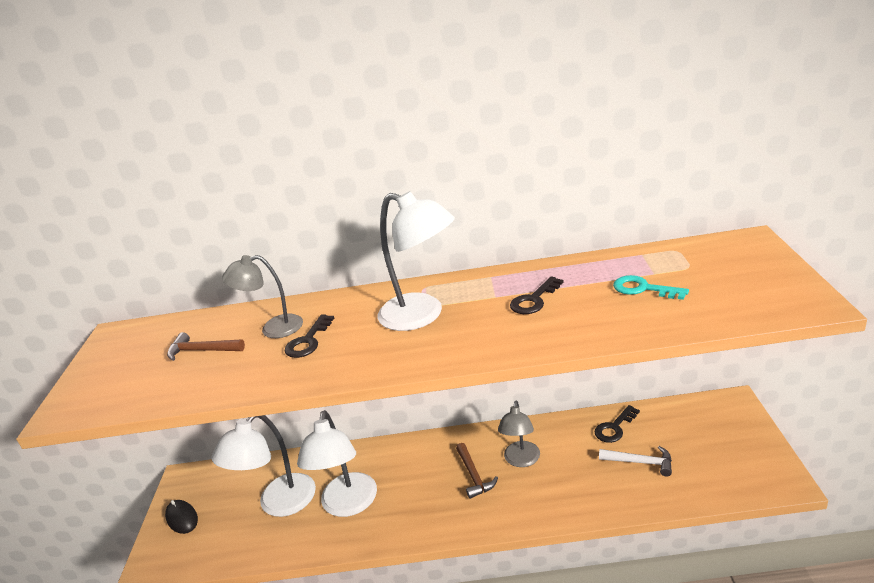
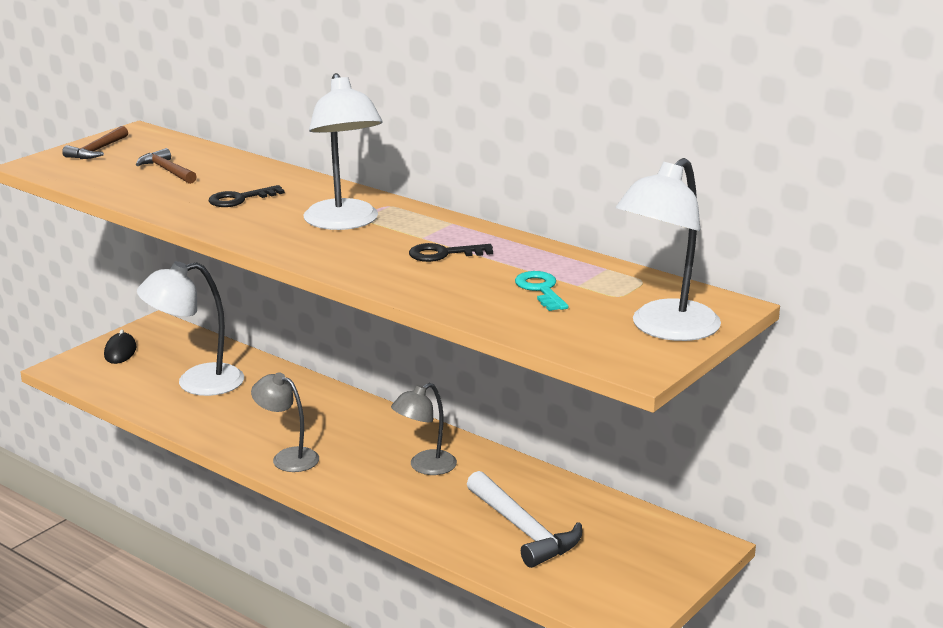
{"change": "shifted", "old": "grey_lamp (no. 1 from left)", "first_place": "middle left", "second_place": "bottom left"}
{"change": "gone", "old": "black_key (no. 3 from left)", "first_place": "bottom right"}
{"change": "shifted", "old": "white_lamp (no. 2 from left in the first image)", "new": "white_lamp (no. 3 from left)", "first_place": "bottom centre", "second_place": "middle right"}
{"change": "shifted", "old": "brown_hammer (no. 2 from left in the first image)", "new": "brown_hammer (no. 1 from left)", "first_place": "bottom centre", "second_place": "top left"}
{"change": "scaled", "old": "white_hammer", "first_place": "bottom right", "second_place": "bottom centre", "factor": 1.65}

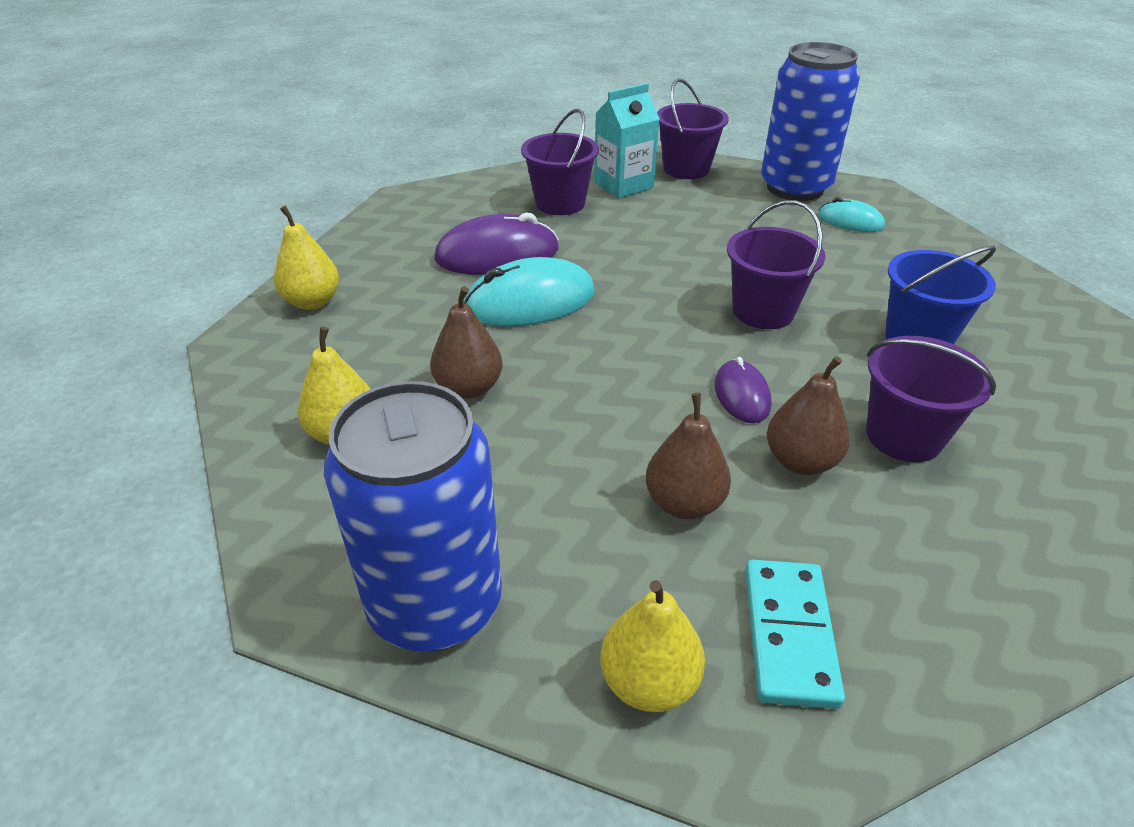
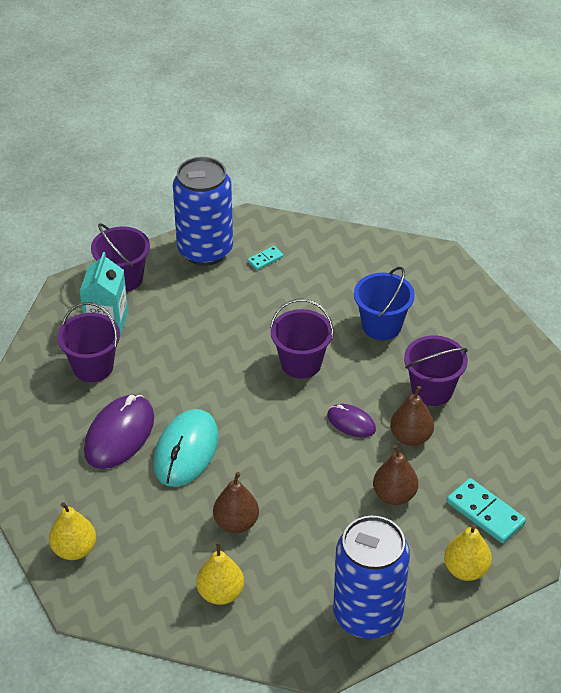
{"change": "swapped", "old": "turquoise_mouse (no. 2 from left)", "new": "turquoise_domino (no. 1 from left)", "first_place": "top right", "second_place": "centre"}

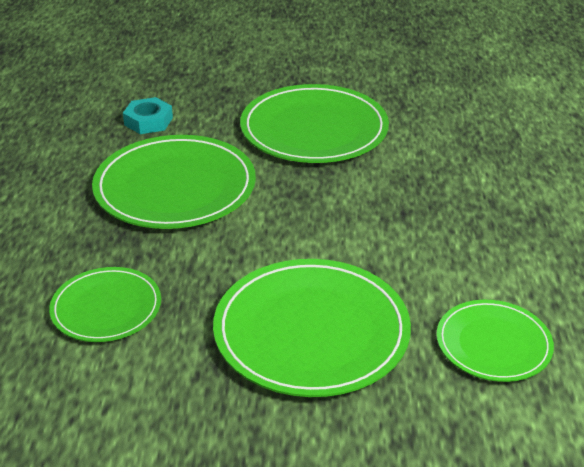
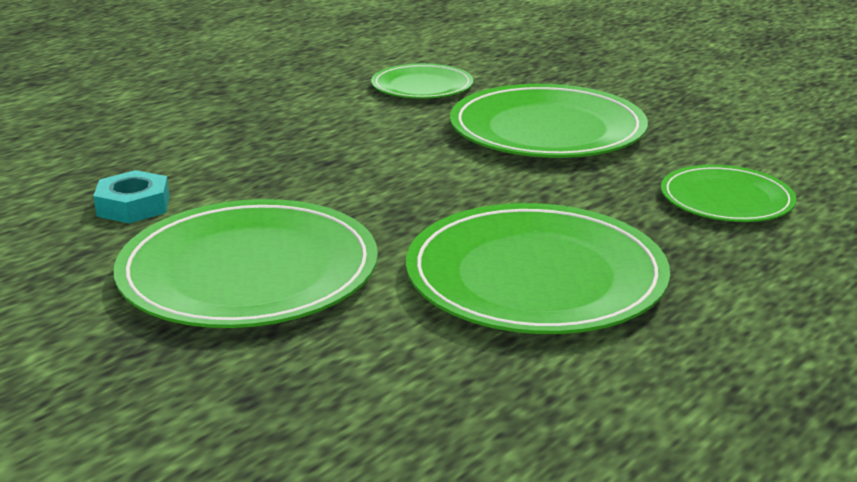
{"change": "shifted", "old": "turquoise_nut", "first_place": "top left", "second_place": "middle left"}

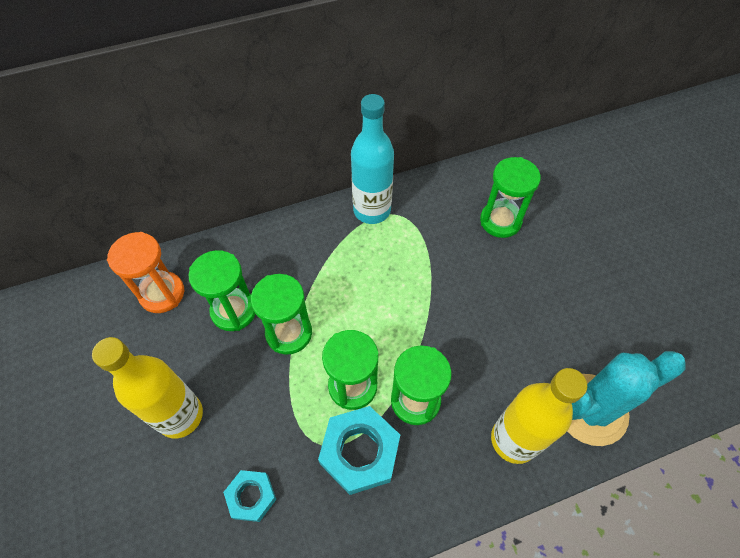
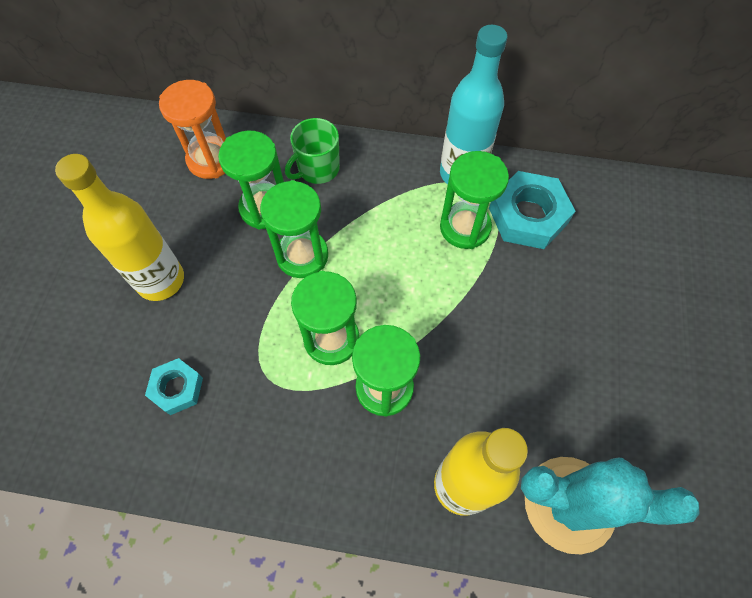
{"change": "shifted", "old": "green_hourglass (no. 5 from left)", "first_place": "middle right", "second_place": "centre"}
{"change": "shifted", "old": "turquoise_nut (no. 2 from left)", "first_place": "bottom centre", "second_place": "middle right"}
{"change": "new", "new": "green_mug", "second_place": "top centre"}

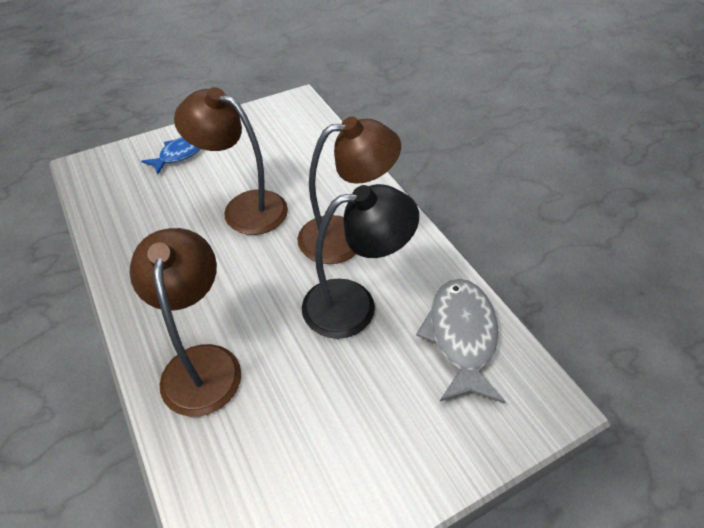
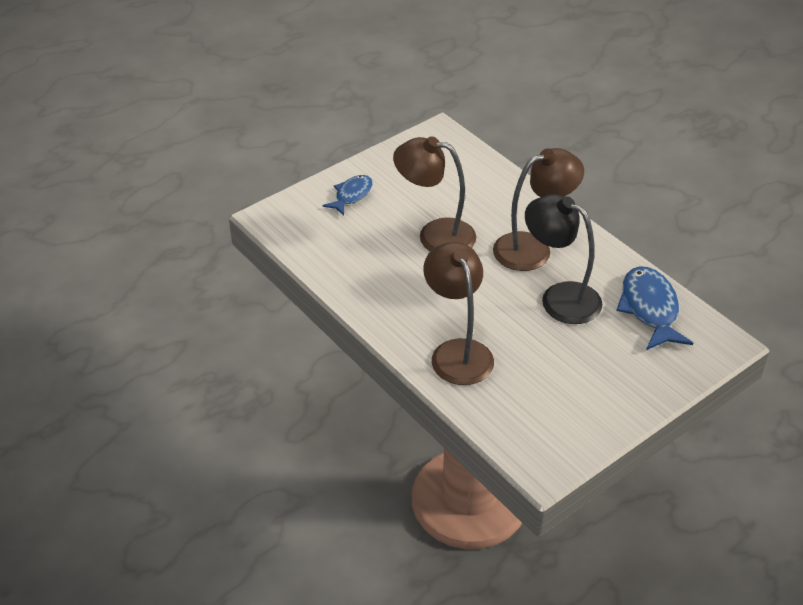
{"change": "rotated", "old": "black_lamp", "first_place": "centre", "second_place": "middle right", "degrees": -120}
{"change": "repainted", "old": "grey_fish", "new": "blue_fish (no. 2 from left)", "first_place": "centre", "second_place": "middle right"}

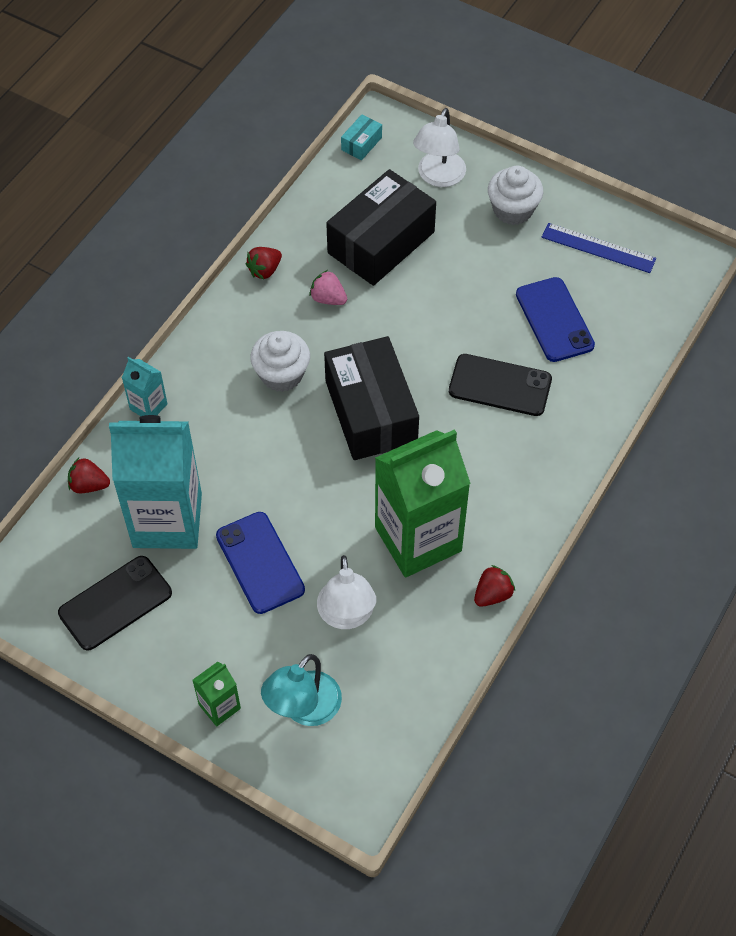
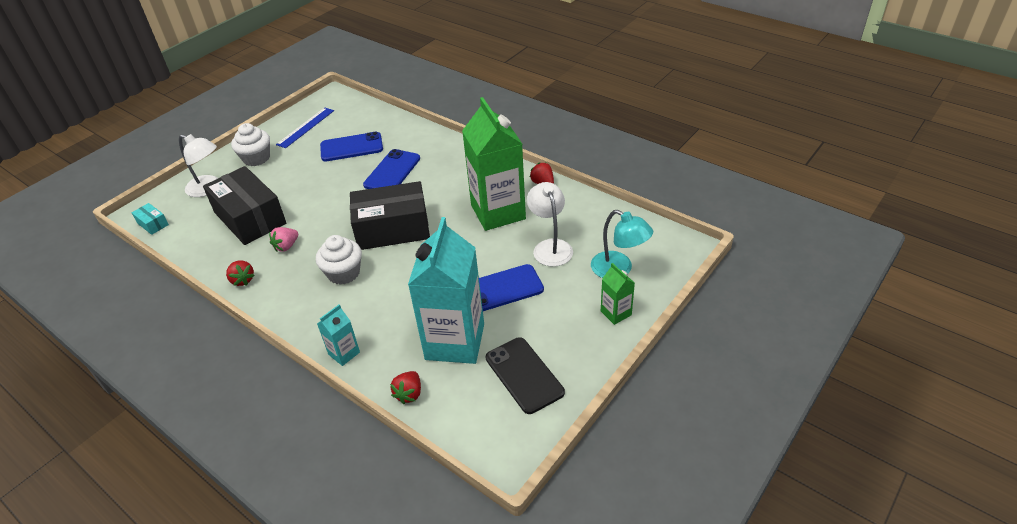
{"change": "repainted", "old": "black_phone (no. 2 from left)", "new": "blue_phone (no. 2 from left)", "first_place": "middle right", "second_place": "top centre"}
{"change": "rotated", "old": "white_lamp (no. 1 from left in the first image)", "first_place": "centre", "second_place": "centre", "degrees": -105}

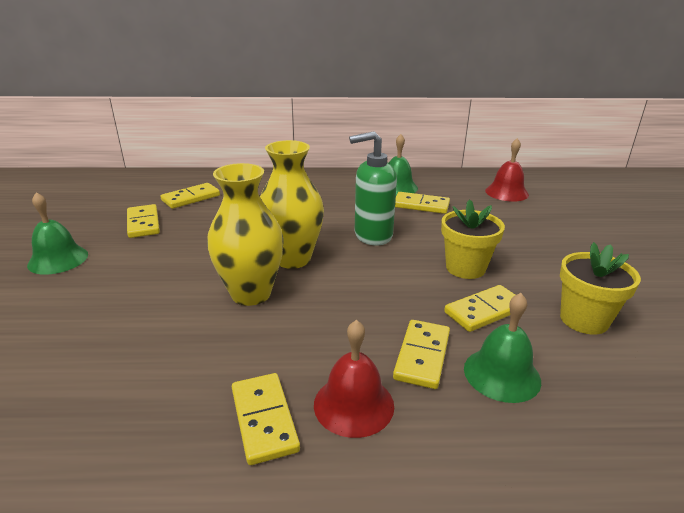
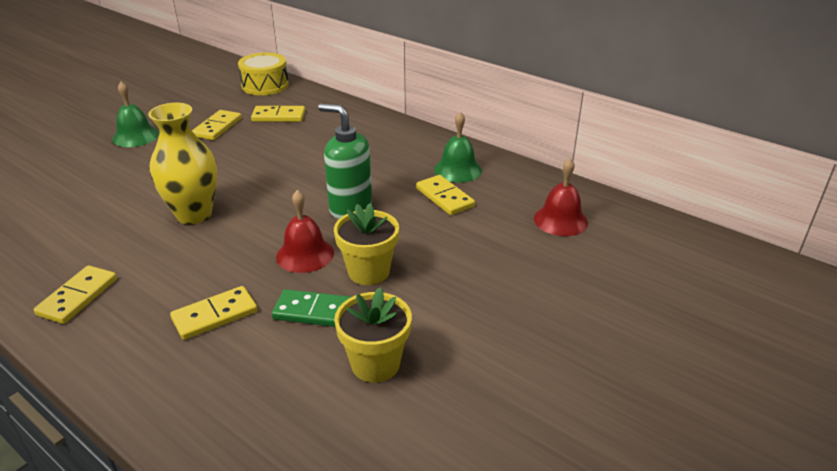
{"change": "gone", "old": "yellow_vase (no. 2 from left)", "first_place": "centre"}
{"change": "repainted", "old": "yellow_domino (no. 6 from left)", "new": "green_domino", "first_place": "middle right", "second_place": "centre"}
{"change": "gone", "old": "green_bell (no. 3 from left)", "first_place": "bottom right"}
{"change": "shifted", "old": "red_bell (no. 1 from left)", "first_place": "bottom centre", "second_place": "centre"}
{"change": "new", "new": "yellow_drum", "second_place": "top left"}

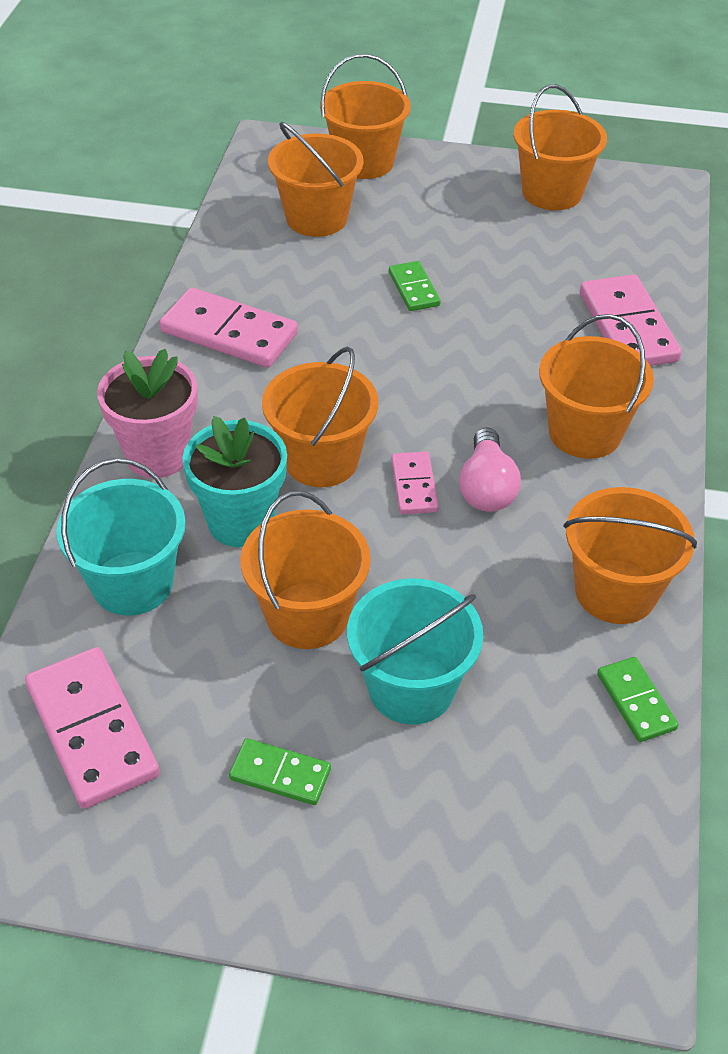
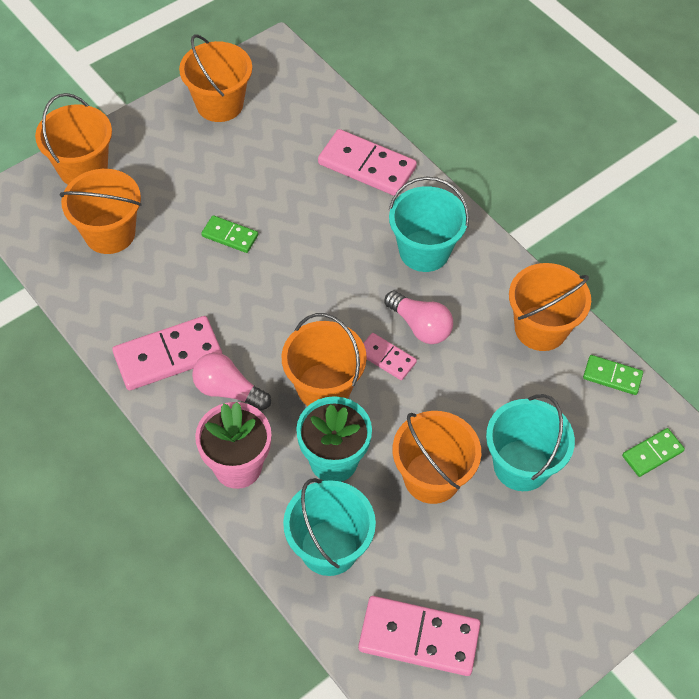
{"change": "repainted", "old": "orange_bucket (no. 6 from left)", "new": "turquoise_bucket (no. 2 from left)", "first_place": "middle right", "second_place": "top centre"}
{"change": "shifted", "old": "green_domino (no. 1 from left in the first image)", "new": "green_domino (no. 3 from left)", "first_place": "bottom centre", "second_place": "middle right"}
{"change": "new", "new": "pink_light_bulb (no. 1 from left)", "second_place": "middle left"}

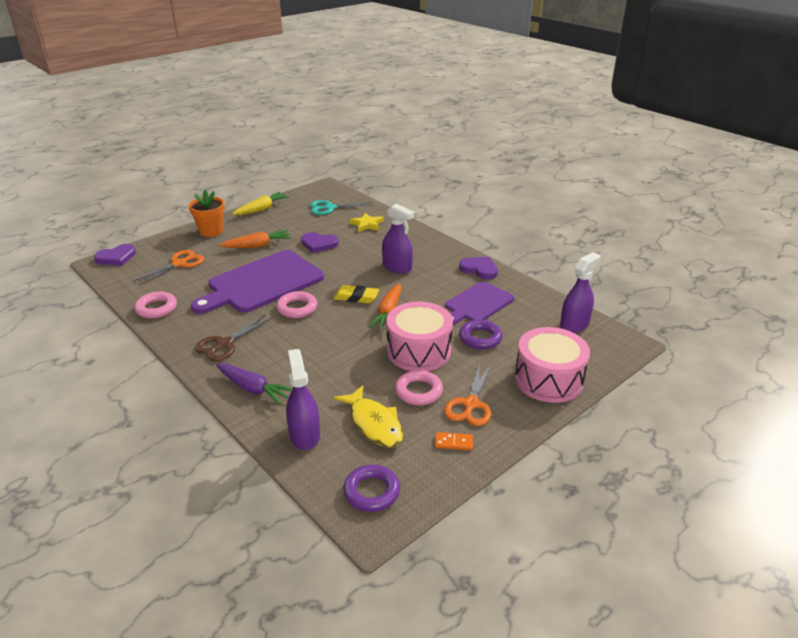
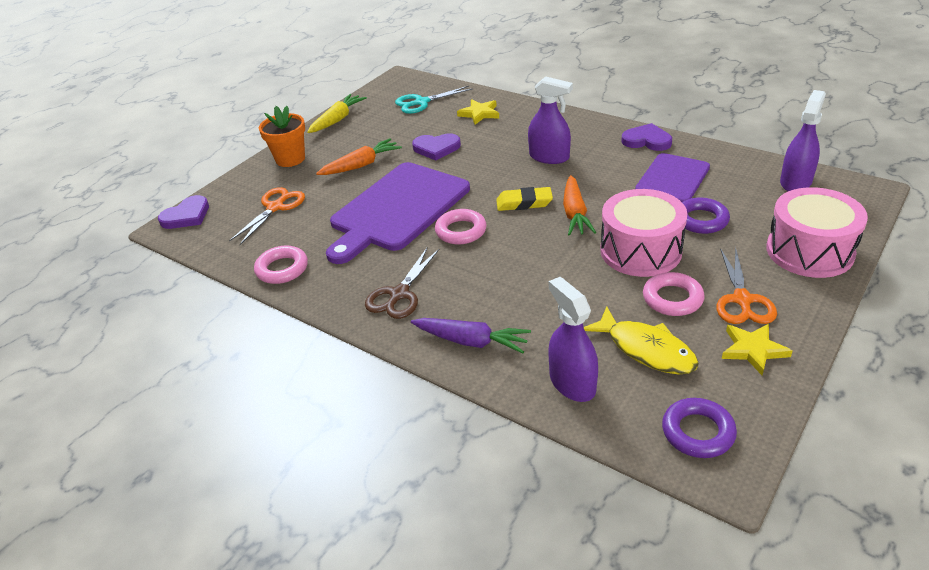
{"change": "swapped", "old": "orange_domino", "new": "yellow_star (no. 2 from left)", "first_place": "bottom centre", "second_place": "middle right"}

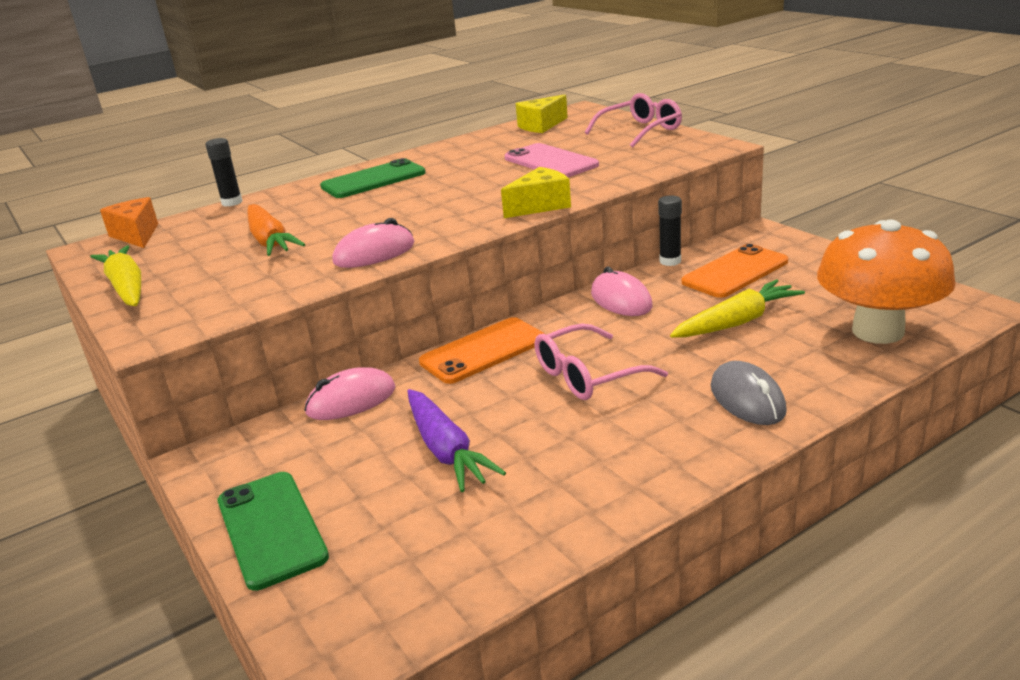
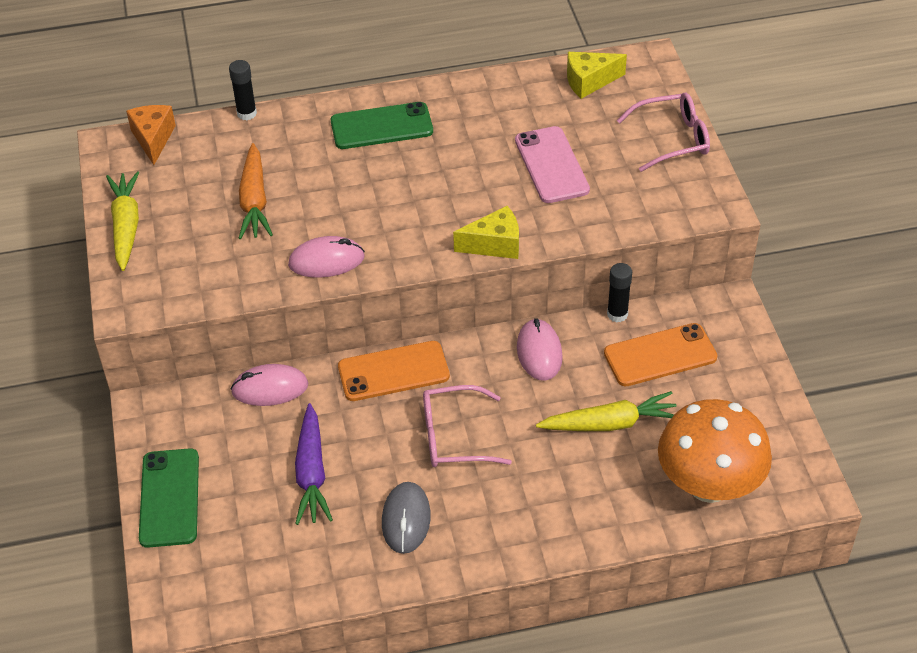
{"change": "shifted", "old": "grey_mouse", "first_place": "middle right", "second_place": "bottom centre"}

